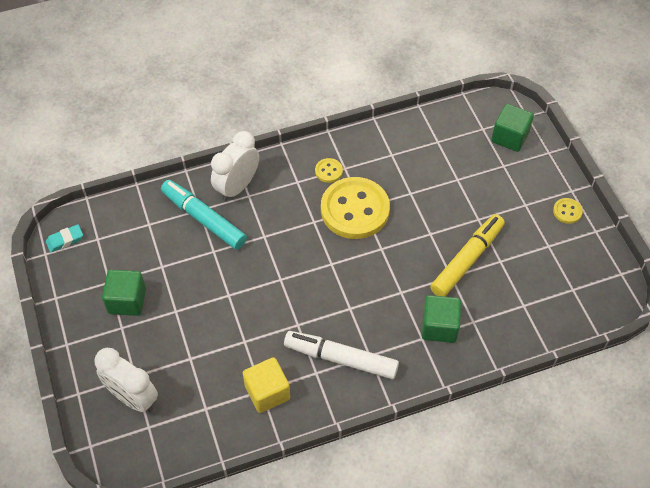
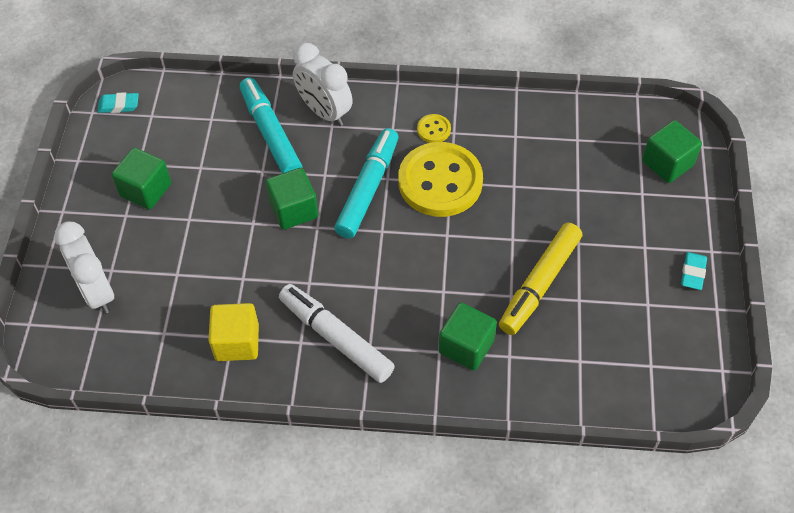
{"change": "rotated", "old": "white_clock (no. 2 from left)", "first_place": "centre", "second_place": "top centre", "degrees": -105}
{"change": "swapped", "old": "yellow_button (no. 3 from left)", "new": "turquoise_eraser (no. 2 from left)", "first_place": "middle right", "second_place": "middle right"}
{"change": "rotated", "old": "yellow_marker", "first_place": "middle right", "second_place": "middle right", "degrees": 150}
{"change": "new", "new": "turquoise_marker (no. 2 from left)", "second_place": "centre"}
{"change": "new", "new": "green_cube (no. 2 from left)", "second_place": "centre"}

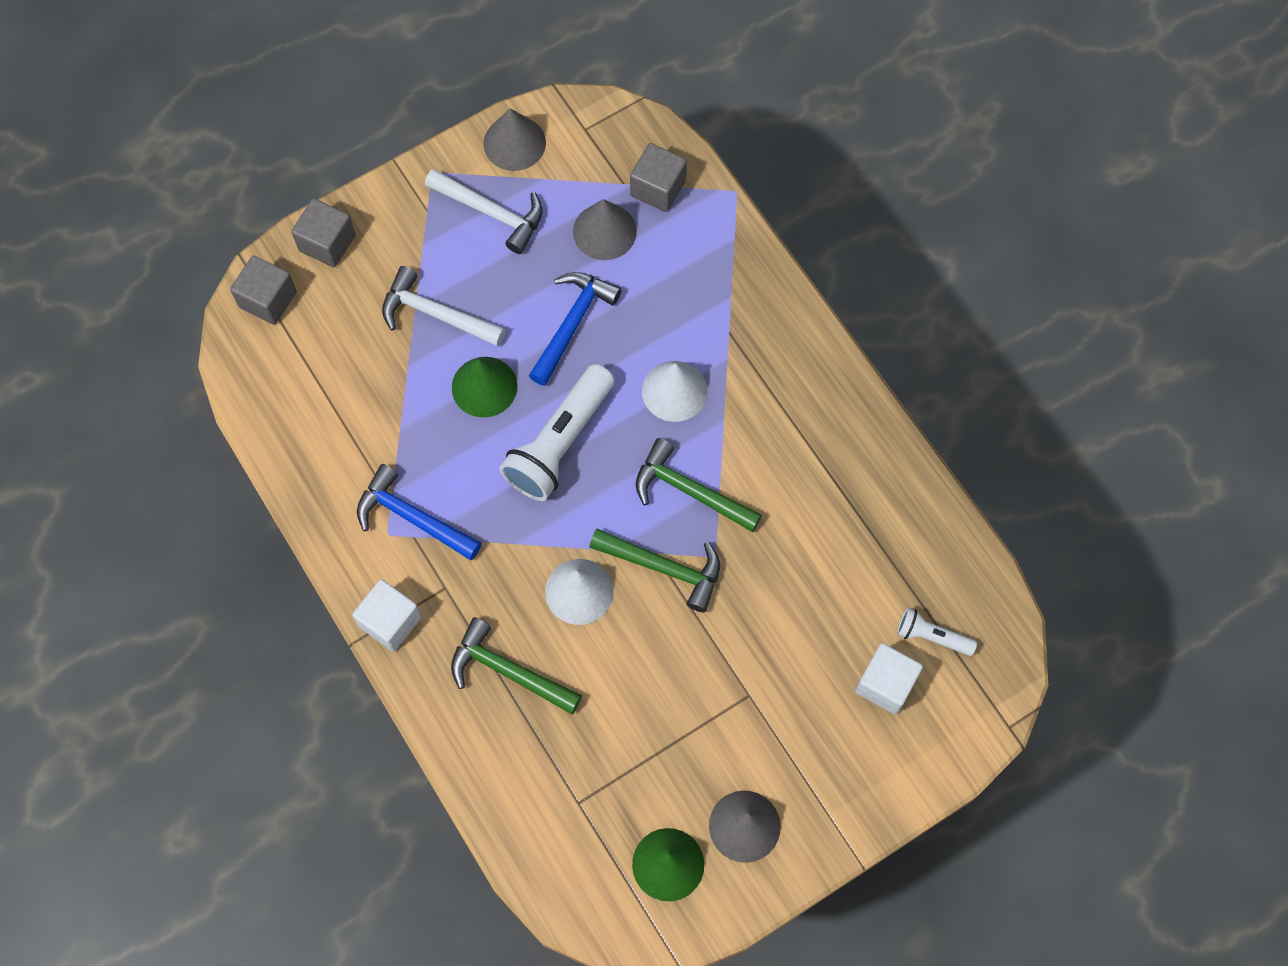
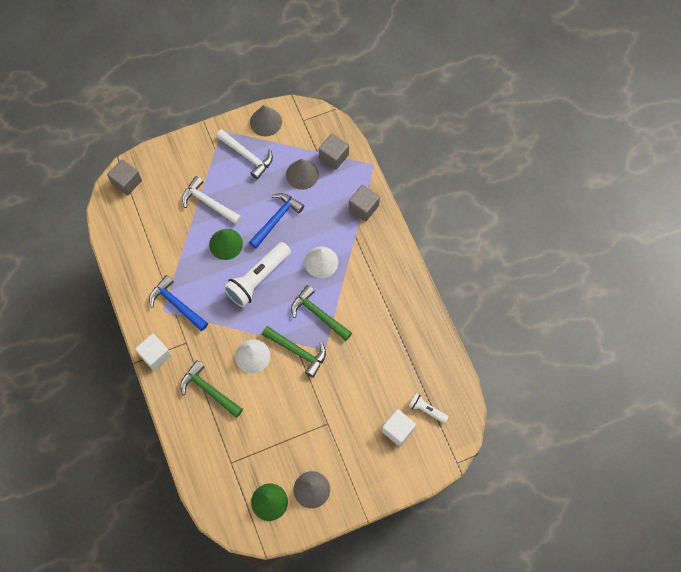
{"change": "shifted", "old": "grey_cube (no. 2 from left in the first image)", "new": "grey_cube (no. 3 from left)", "first_place": "top left", "second_place": "centre"}

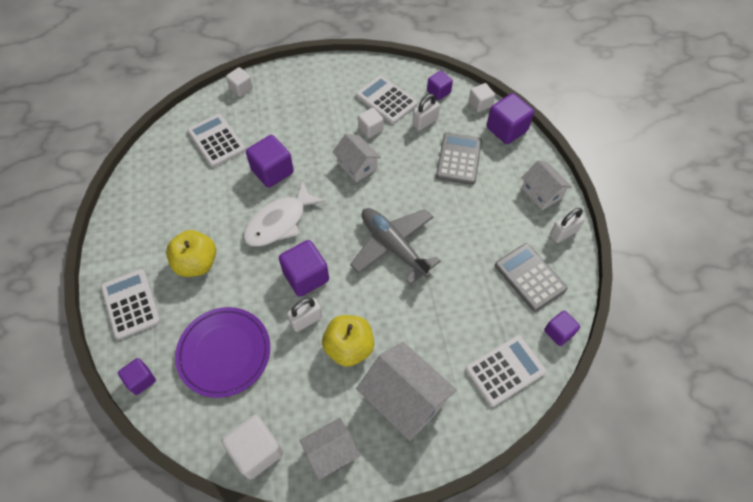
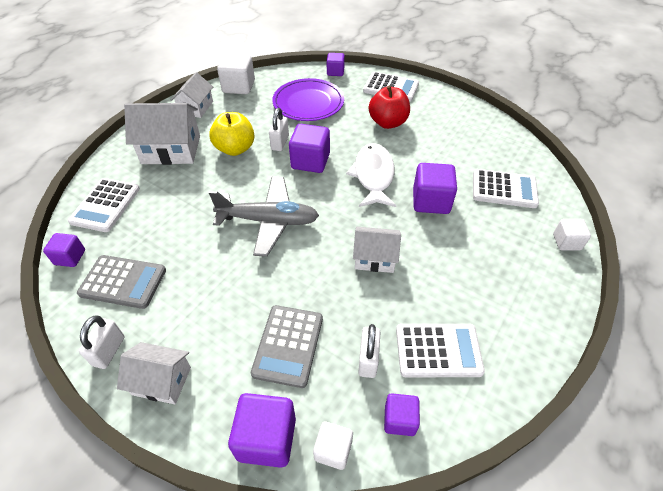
{"change": "gone", "old": "white_cube (no. 3 from left)", "first_place": "top centre"}
{"change": "rotated", "old": "grey_calculator (no. 1 from left in the first image)", "first_place": "top centre", "second_place": "bottom centre", "degrees": 45}
{"change": "repainted", "old": "yellow_apple (no. 1 from left)", "new": "red_apple", "first_place": "middle left", "second_place": "top centre"}

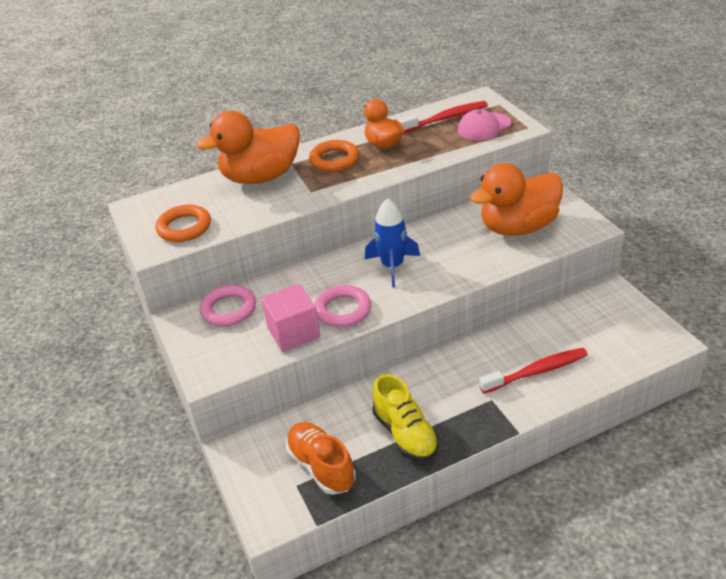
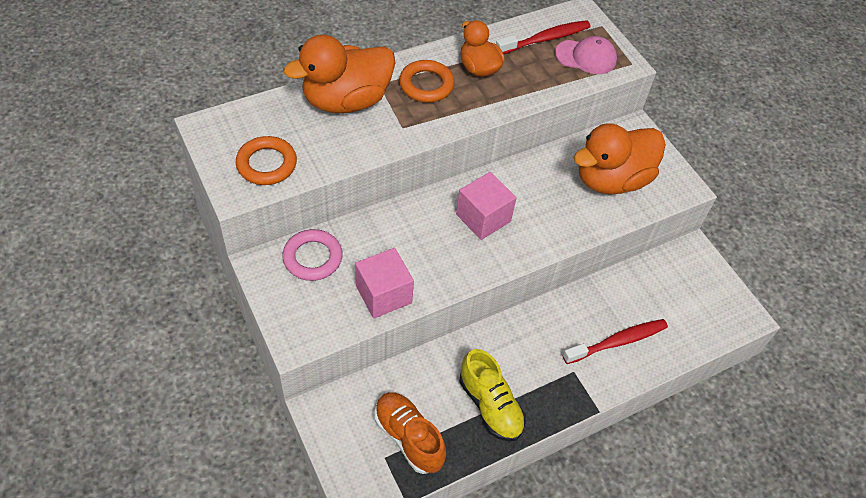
{"change": "rotated", "old": "pink_cap", "first_place": "top right", "second_place": "top right", "degrees": -135}
{"change": "swapped", "old": "blue_rocket", "new": "pink_cube (no. 2 from left)", "first_place": "centre", "second_place": "centre"}
{"change": "gone", "old": "pink_ring (no. 2 from left)", "first_place": "centre"}

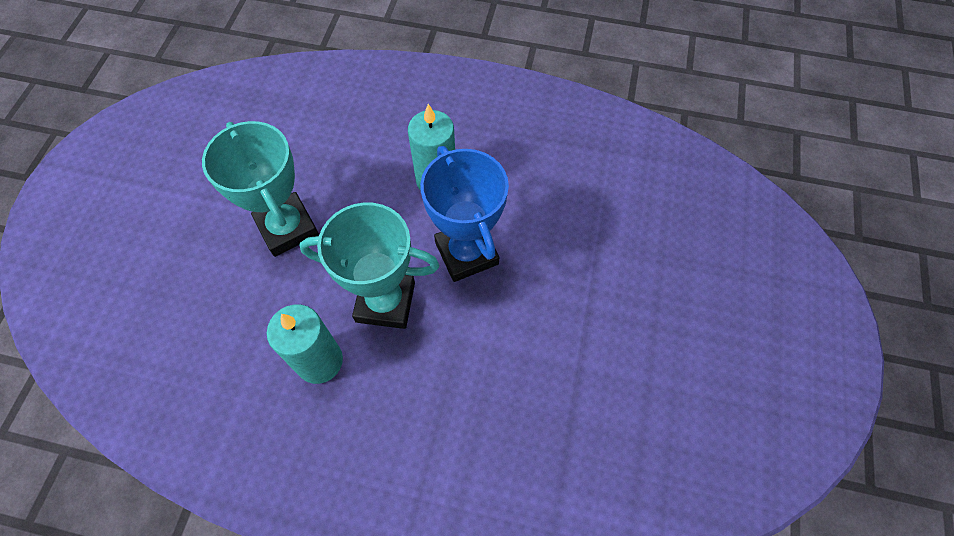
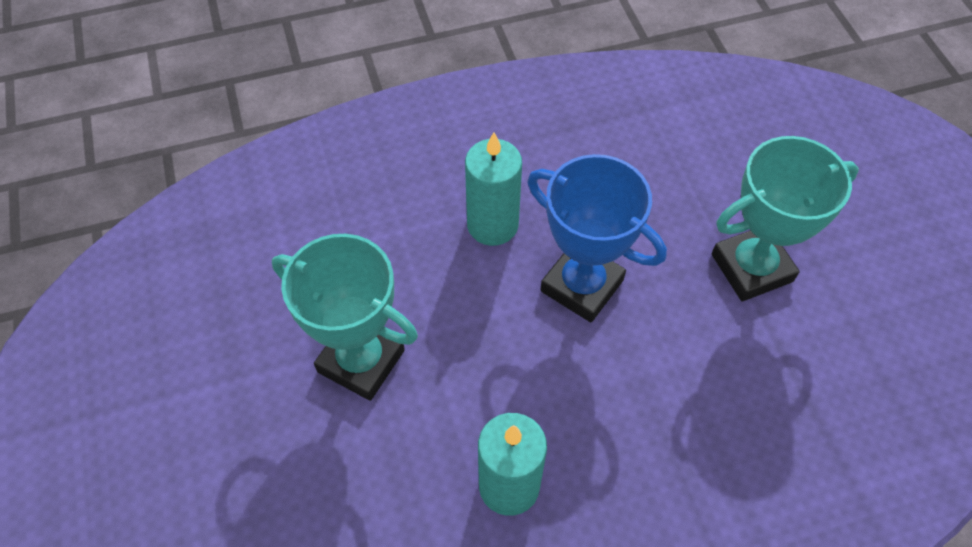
{"change": "shifted", "old": "turquoise_trophy (no. 2 from left)", "first_place": "centre", "second_place": "middle right"}

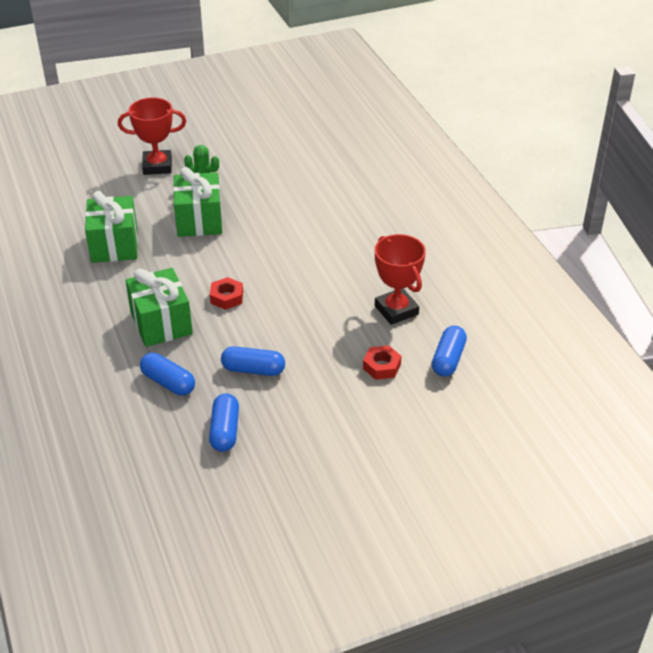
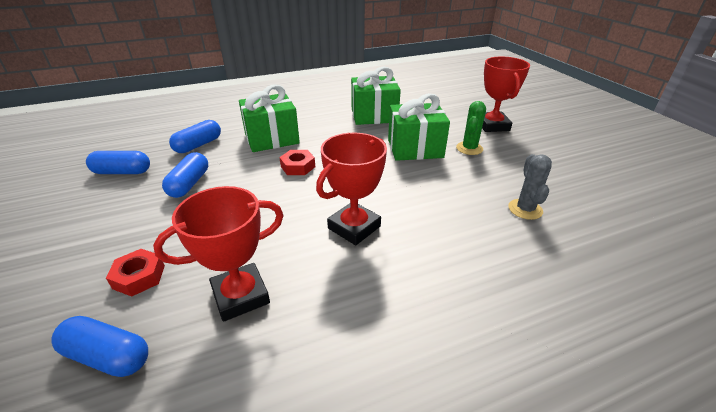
{"change": "new", "new": "red_trophy (no. 2 from left)", "second_place": "centre"}
{"change": "new", "new": "grey_cactus", "second_place": "middle right"}

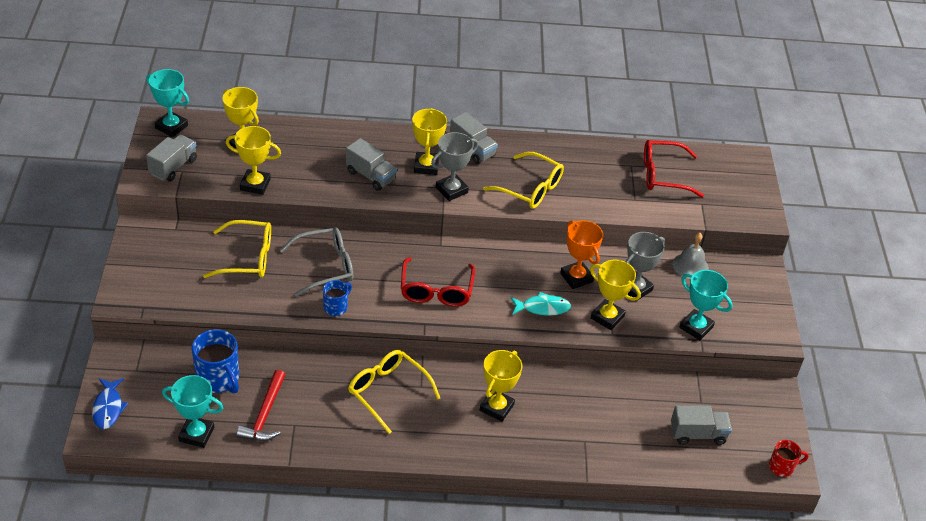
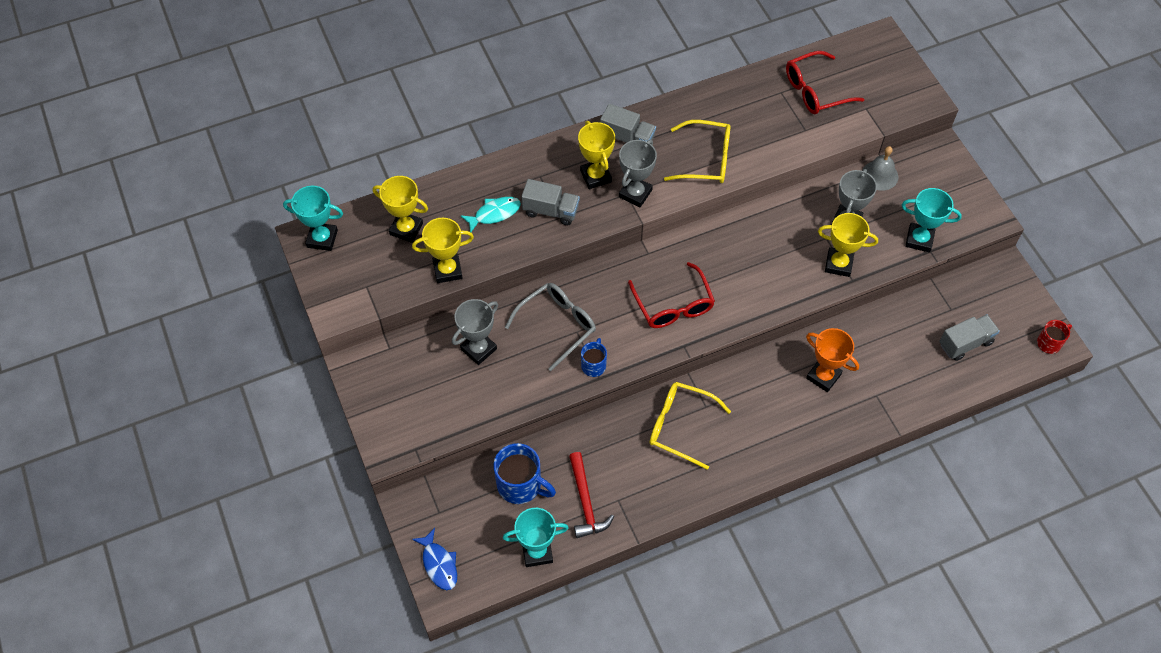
{"change": "gone", "old": "grey_truck (no. 1 from left)", "first_place": "top left"}
{"change": "swapped", "old": "yellow_glasses (no. 1 from left)", "new": "grey_trophy (no. 1 from left)", "first_place": "middle left", "second_place": "centre"}
{"change": "shifted", "old": "orange_trophy", "first_place": "centre", "second_place": "middle right"}
{"change": "shifted", "old": "turquoise_fish", "first_place": "centre", "second_place": "top centre"}
{"change": "gone", "old": "yellow_trophy (no. 4 from left)", "first_place": "bottom centre"}

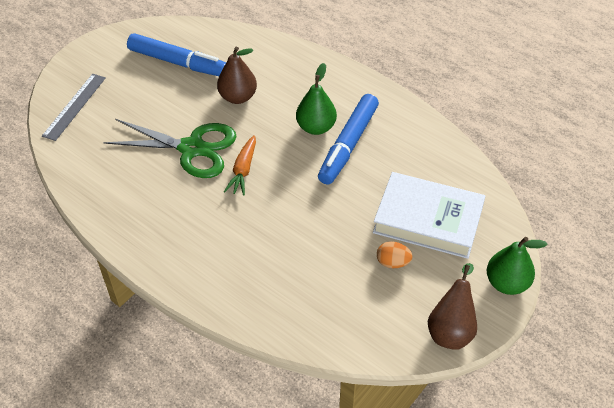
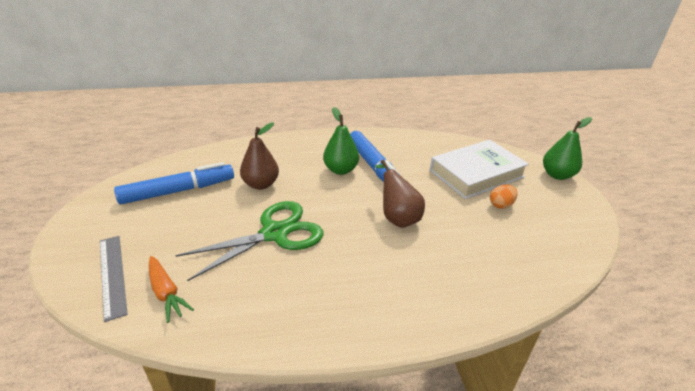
{"change": "shifted", "old": "orange_carrot", "first_place": "centre", "second_place": "bottom left"}
{"change": "shifted", "old": "brown_pear (no. 2 from left)", "first_place": "bottom right", "second_place": "centre"}

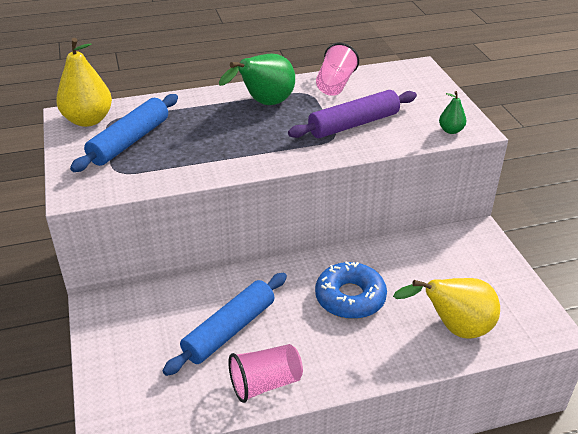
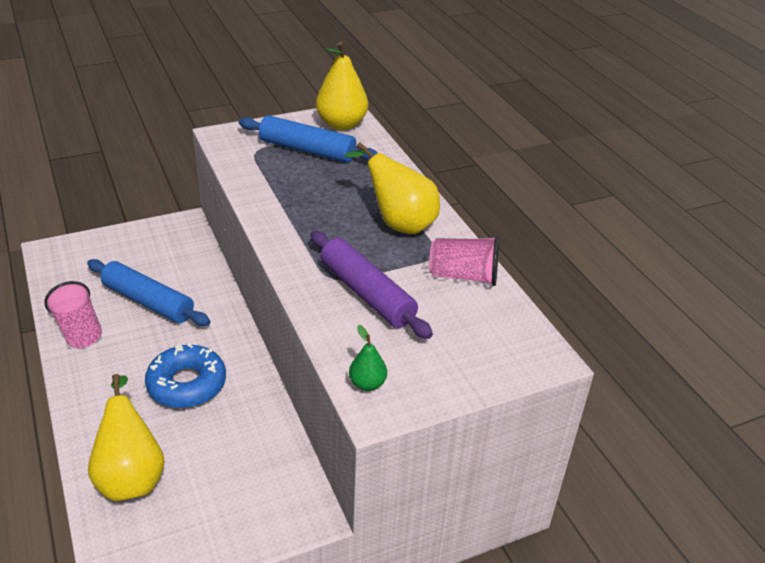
{"change": "repainted", "old": "green_pear (no. 1 from left)", "new": "yellow_pear (no. 3 from left)", "first_place": "top centre", "second_place": "centre"}

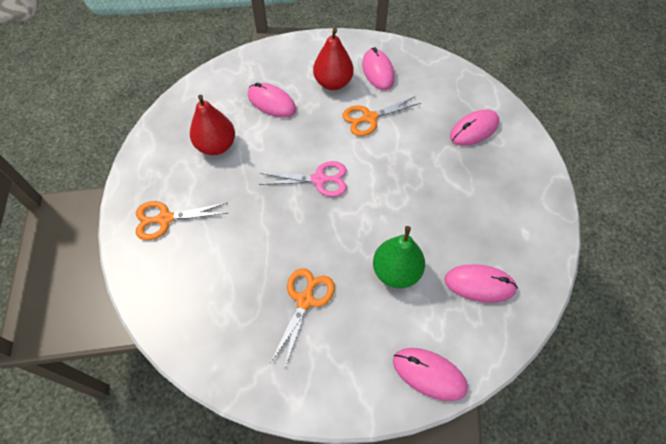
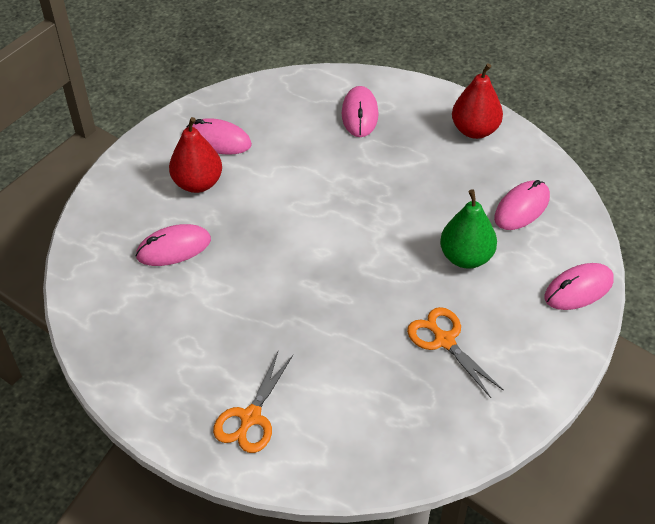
{"change": "shifted", "old": "red_pear (no. 1 from left in the first image)", "new": "red_pear (no. 2 from left)", "first_place": "top left", "second_place": "top right"}
{"change": "gone", "old": "orange_scissors (no. 3 from left)", "first_place": "top centre"}
{"change": "gone", "old": "pink_scissors", "first_place": "centre"}

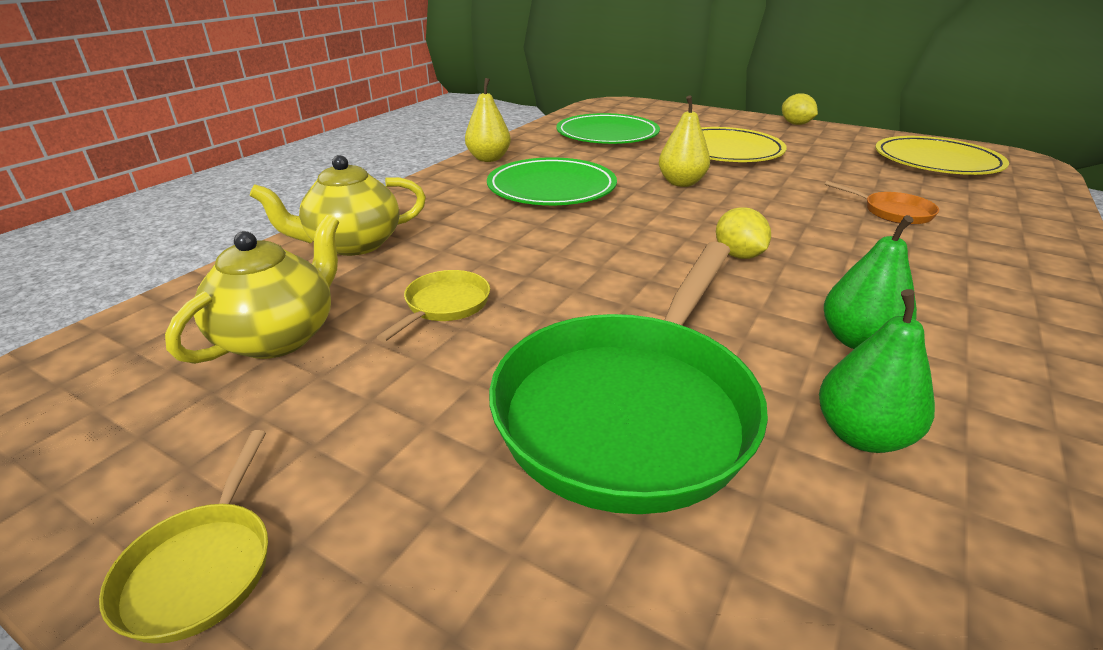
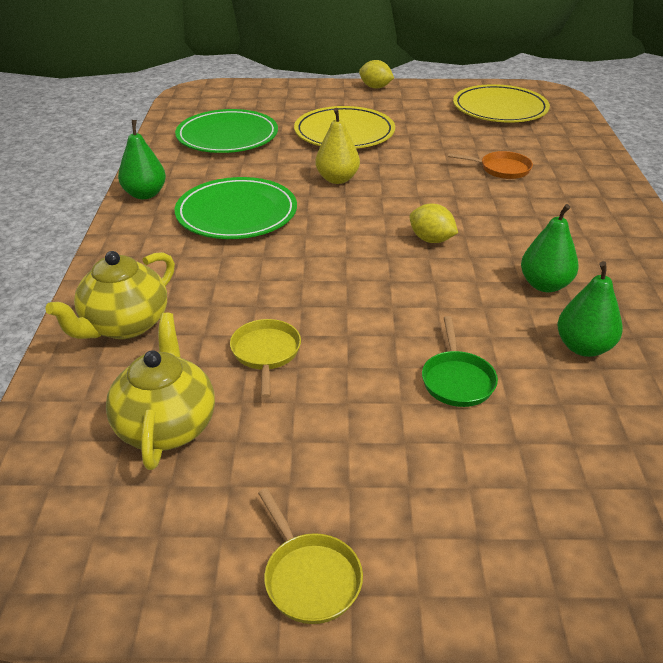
{"change": "repainted", "old": "yellow_pear (no. 1 from left)", "new": "green_pear (no. 1 from left)", "first_place": "top centre", "second_place": "top left"}
{"change": "scaled", "old": "green_pan", "first_place": "centre", "second_place": "middle right", "factor": 0.42}

